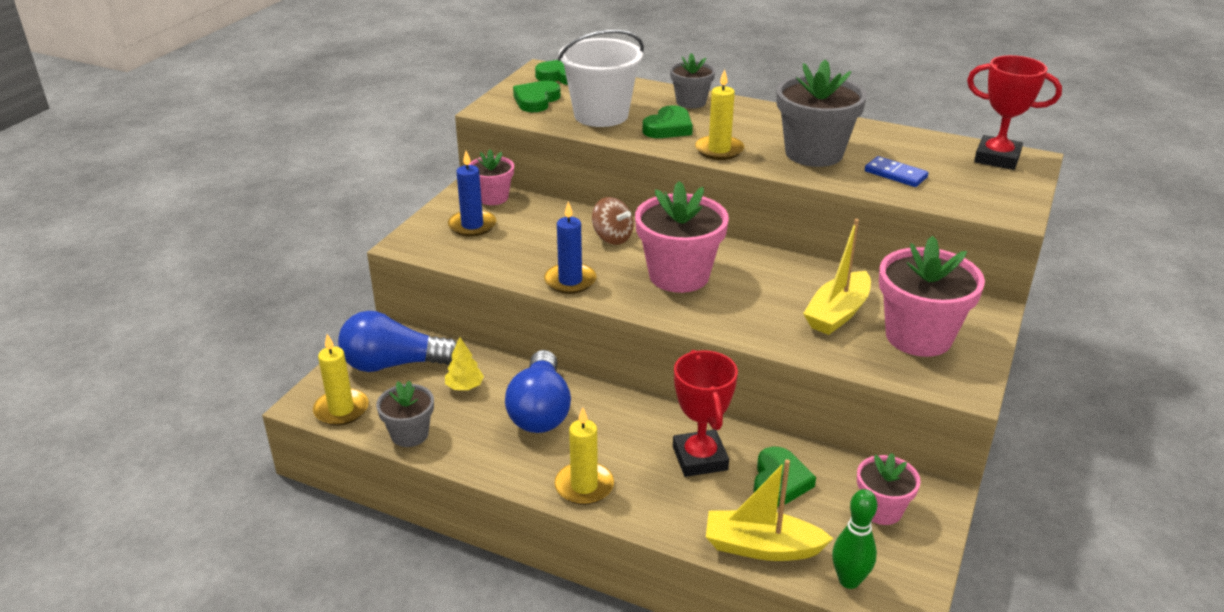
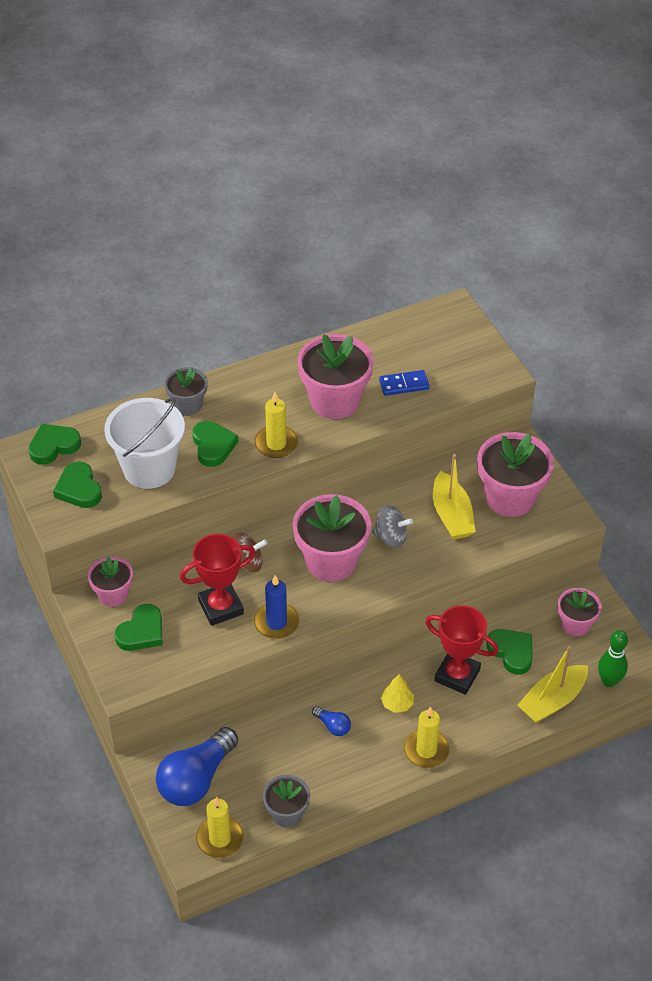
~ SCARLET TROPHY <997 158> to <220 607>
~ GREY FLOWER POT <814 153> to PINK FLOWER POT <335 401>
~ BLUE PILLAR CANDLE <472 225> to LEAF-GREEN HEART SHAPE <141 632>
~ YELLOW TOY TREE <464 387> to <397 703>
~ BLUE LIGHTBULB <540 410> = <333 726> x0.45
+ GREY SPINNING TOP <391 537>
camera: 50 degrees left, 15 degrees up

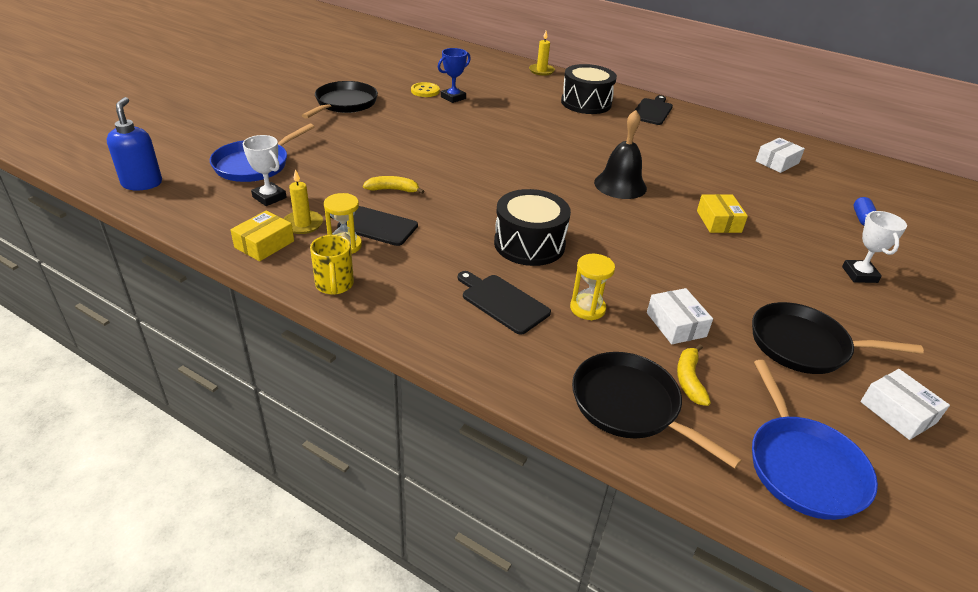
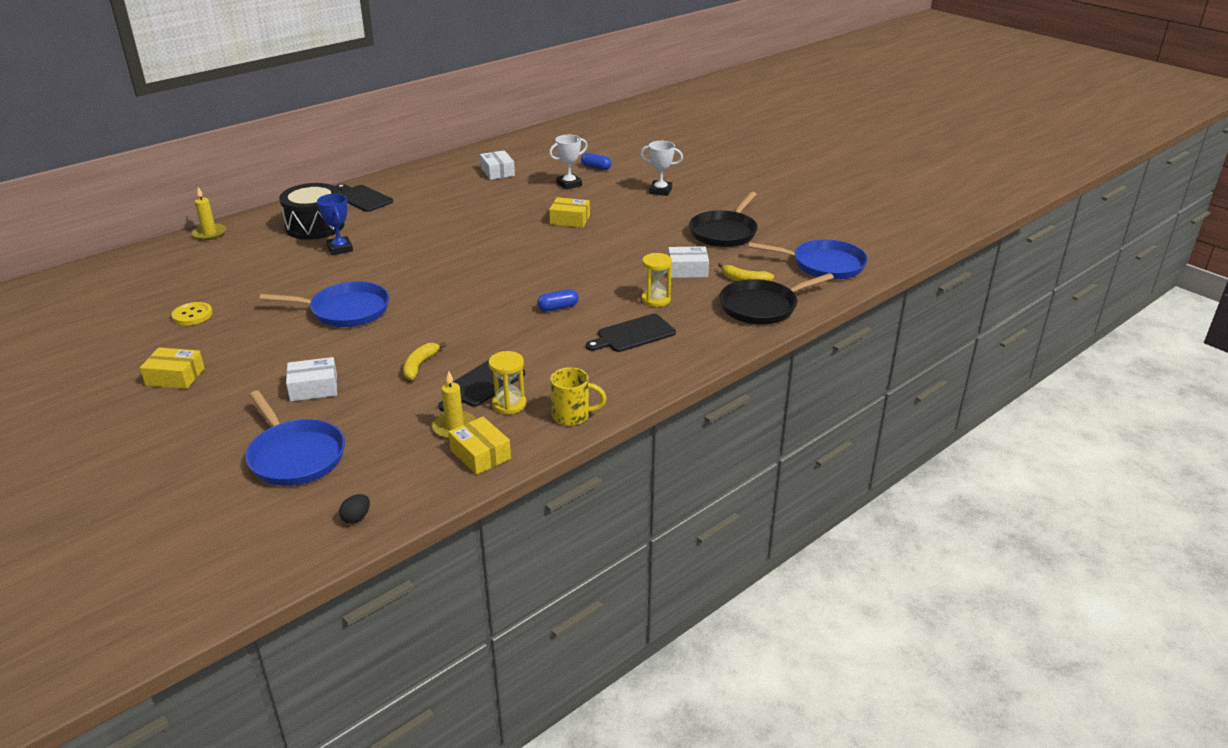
~ BLUE TROPHY <453 98> to <340 249>
~ JET-BLACK FRYING PAN <344 103> to YELLOW BOX <175 377>
- BLUE PUMP BOTTLE <142 183>
- JET-BLACK HAND BELL <620 185>
~ PURE WHITE TROPHY <269 197> to <569 184>
~ JET-BLACK TOY DRUM <529 244> to BLUE PILL <558 308>
~ PURE WHITE BOX <897 412> to <314 388>
+ BLUE FRYING PAN <346 310>
+ JET-BLACK EGG <356 518>
camera: 70 degrees left, 5 degrees down

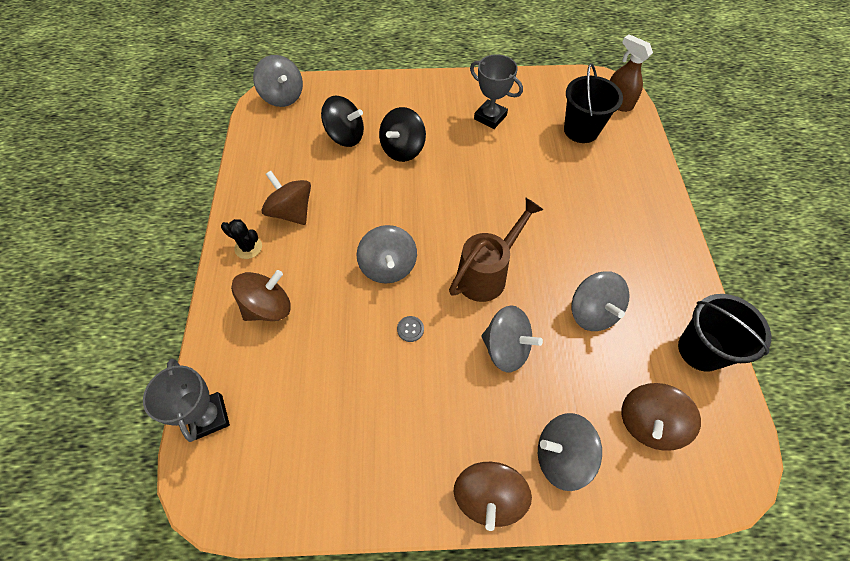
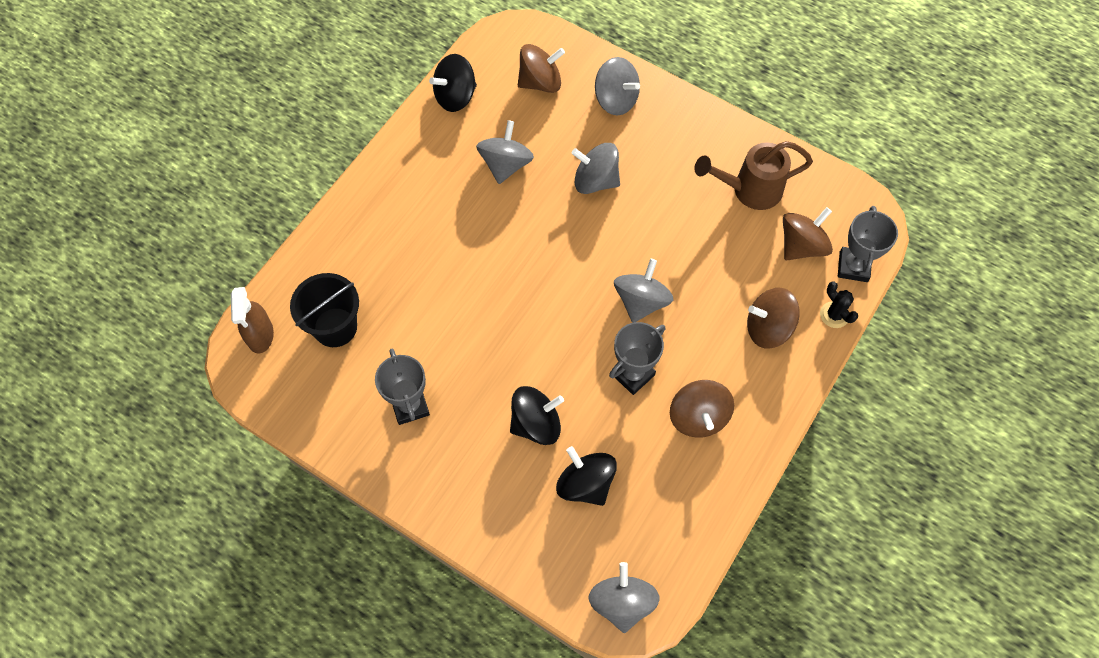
~ DARK BROWN SPRINKLING CAN <486 274> to <750 190>
~ JET-BLACK SAGUARO CACTUS <248 247> to <834 315>
~ JET-BLACK BUCKET <701 350> to JET-BLACK SPINNING TOP <455 96>
~ GREY SPINNING TOP <506 348> = <595 181> 45 degrees counterclockwise
- GREY BUTTON <410 329>
~ DARK BROWN SPINNING TOP <488 497> to <801 246>
+ GREY TROPHY <633 374>
camera: 145 degrees left, 5 degrees up

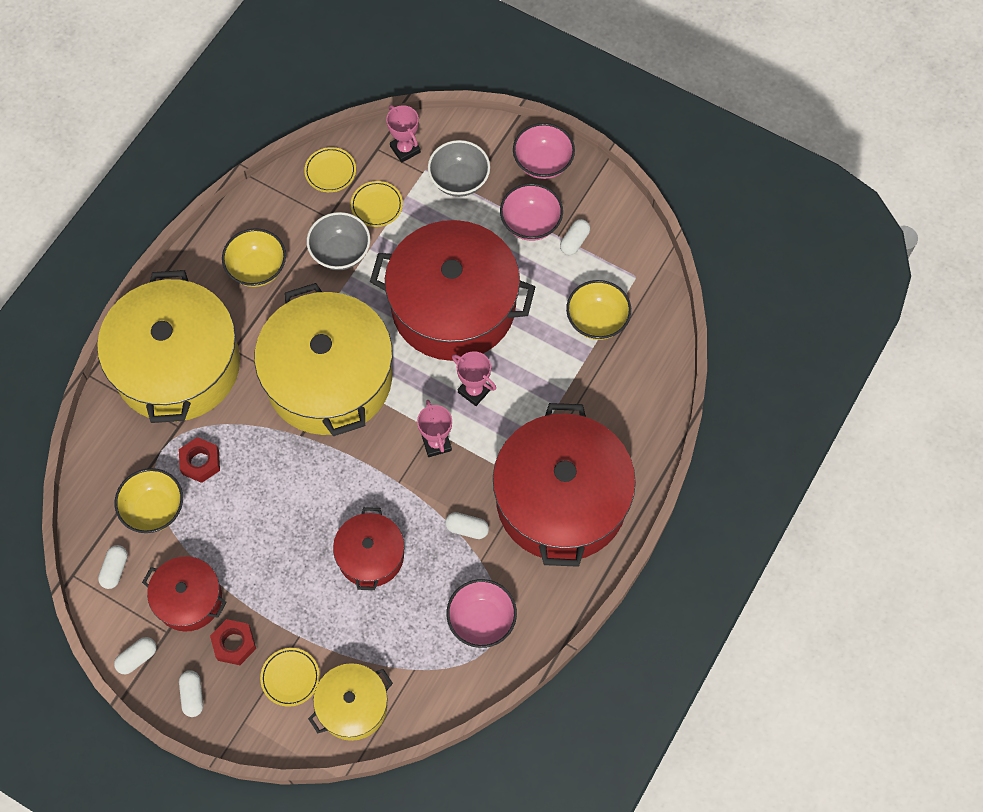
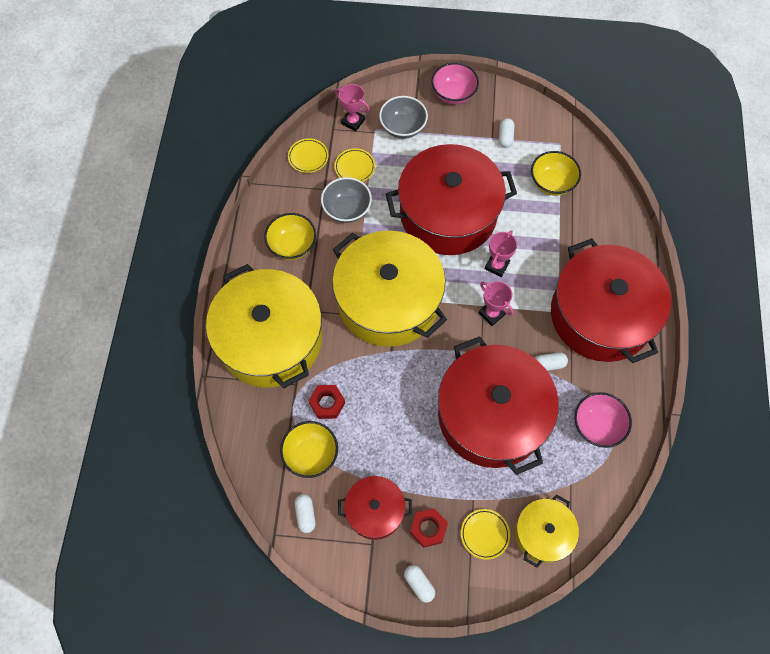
- PINK DEEP DISH <530 223>
~ PINK TROPHY <474 391> = <496 266> 75 degrees counterclockwise
~ SCARLET COOKING POT <370 556> = <491 415> x2.00
- PURE WHITE PILL <137 658>
camera: 25 degrees left, 0 degrees up

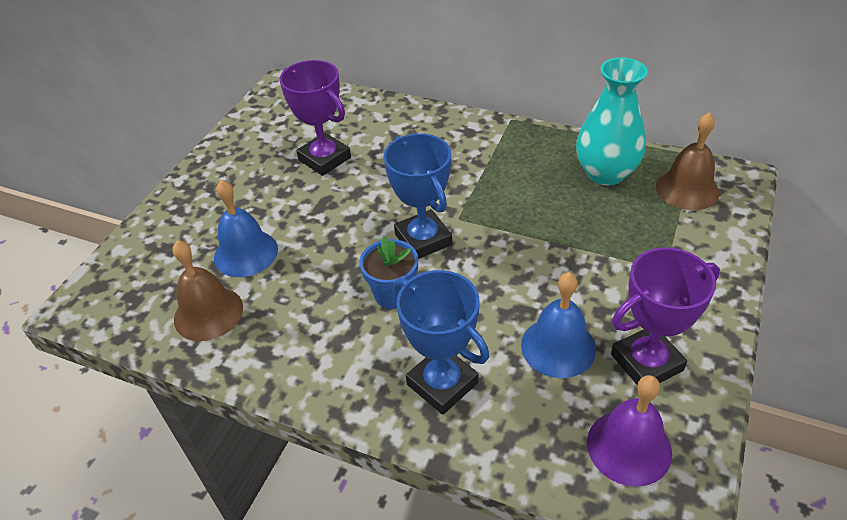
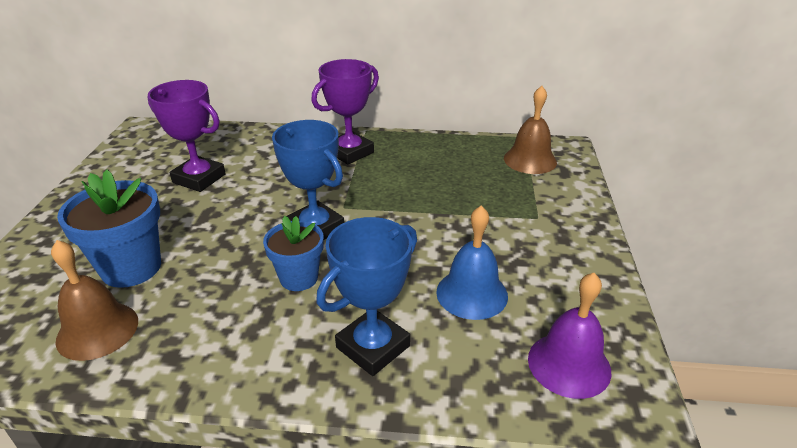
- AQUA FLOWER VASE <605 173>
~ BLUE HAND BELL <246 253> to BLUE FLOWER POT <131 268>
~ ROYAL PURPLE TROPHY <646 362> to <350 152>
~ BLUE TROPHY <442 384> = <373 347> 75 degrees counterclockwise
camera: 20 degrees left, 10 degrees down

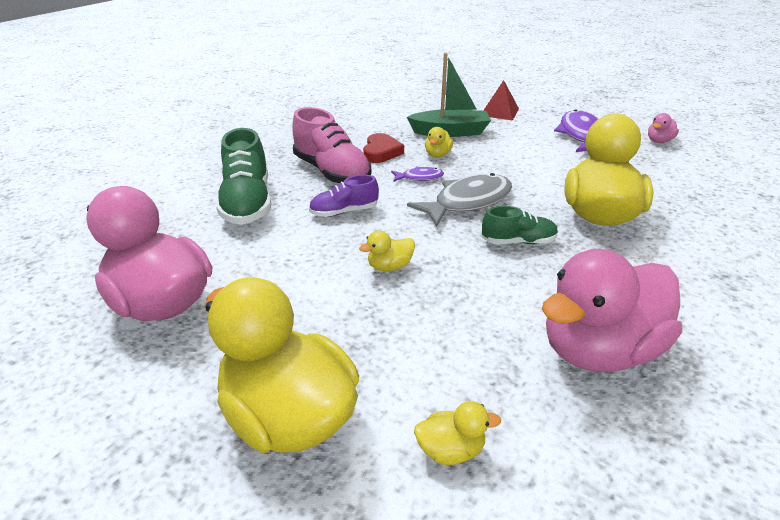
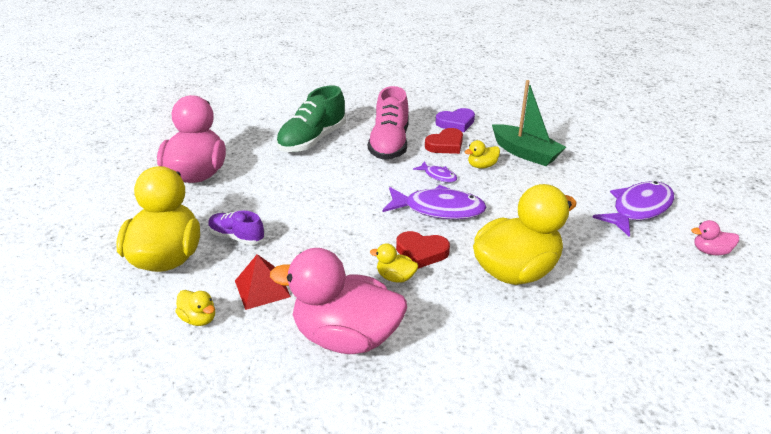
~ SCARLET PYRAMID <499 112> to <262 288>
~ GREY FISH <467 202> to ROYAL PURPLE FISH <438 209>
~ ROYAL PURPLE LACE-UP SHOE <344 212> to <237 237>
~ LEAF-GREEN LACE-UP SHOE <518 241> to SCARLET HEART SHAPE <421 252>
~ YELLOW DUCK <389 266> to <395 277>
+ ROYAL PURPLE HEART SHAPE <456 123>
camera: 45 degrees right, 0 degrees up

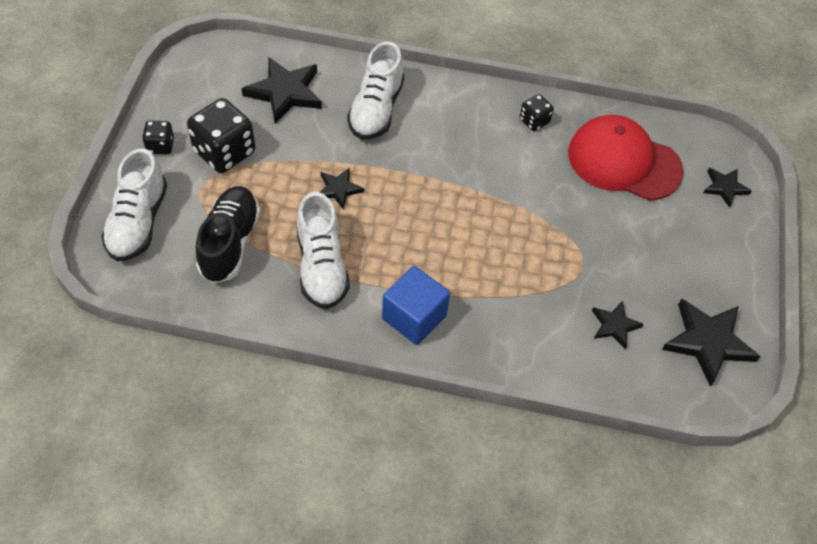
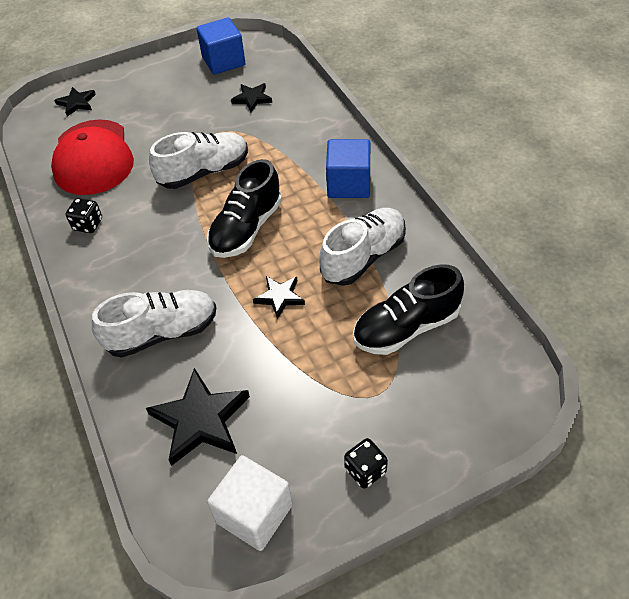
- JET-BLACK DICE <224 152>
~ PURE WHITE LACE-UP SHOE <138 222> to <204 172>
~ JET-BLACK STAR <708 342> to BLUE CUBE <223 61>
+ JET-BLACK LACE-UP SHOE <246 228>
+ PURE WHITE CUBE <254 514>
camera: 120 degrees left, 5 degrees down

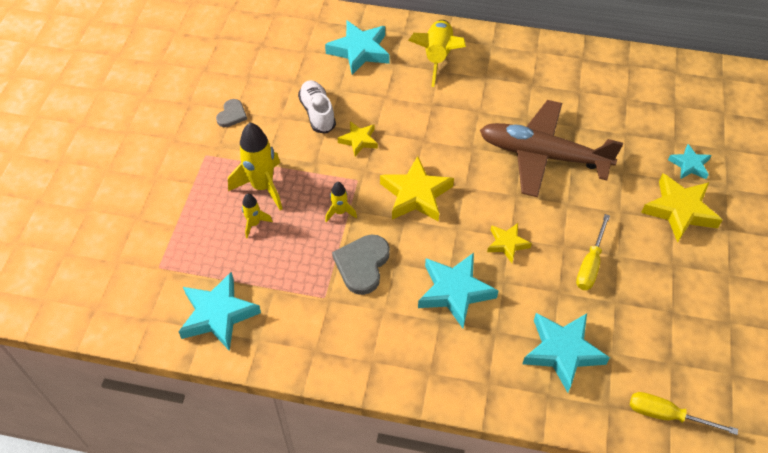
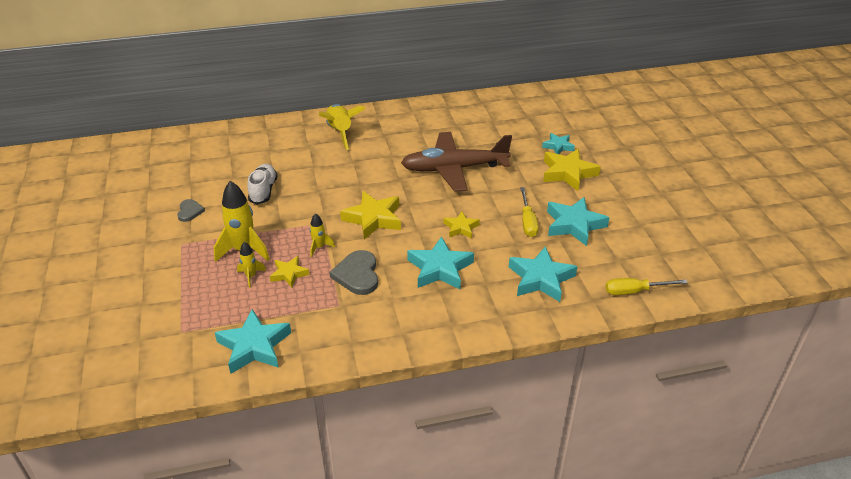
~ AQUA STAR <359 51> to <574 225>
~ PURE WHITE LACE-UP SHOE <317 113> = <263 191> 45 degrees clockwise
~ YELLOW STAR <359 140> to <289 274>
camera: 25 degrees left, 15 degrees down

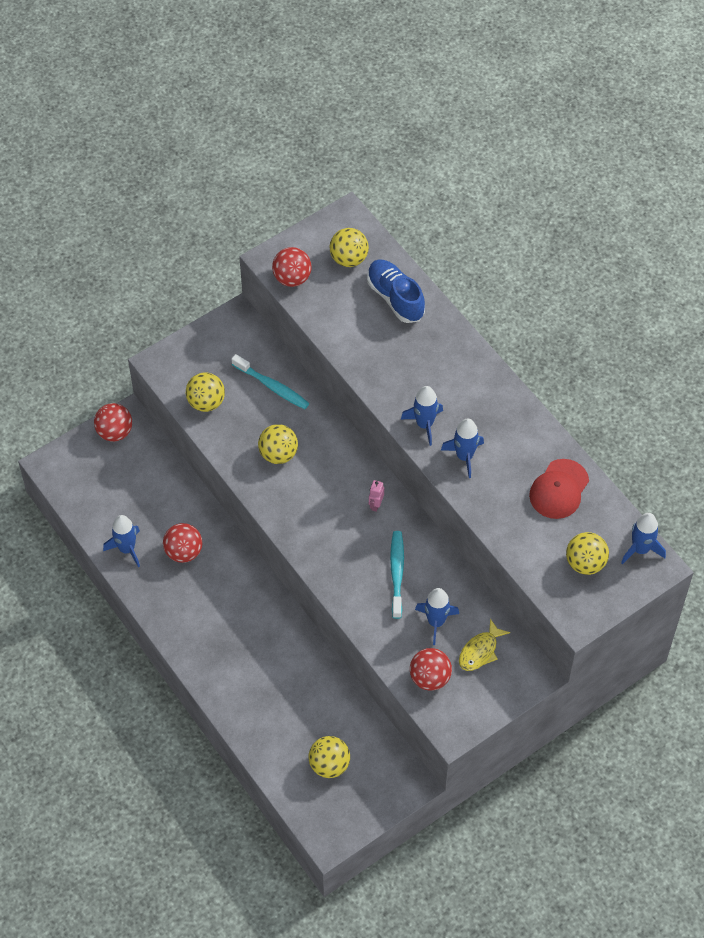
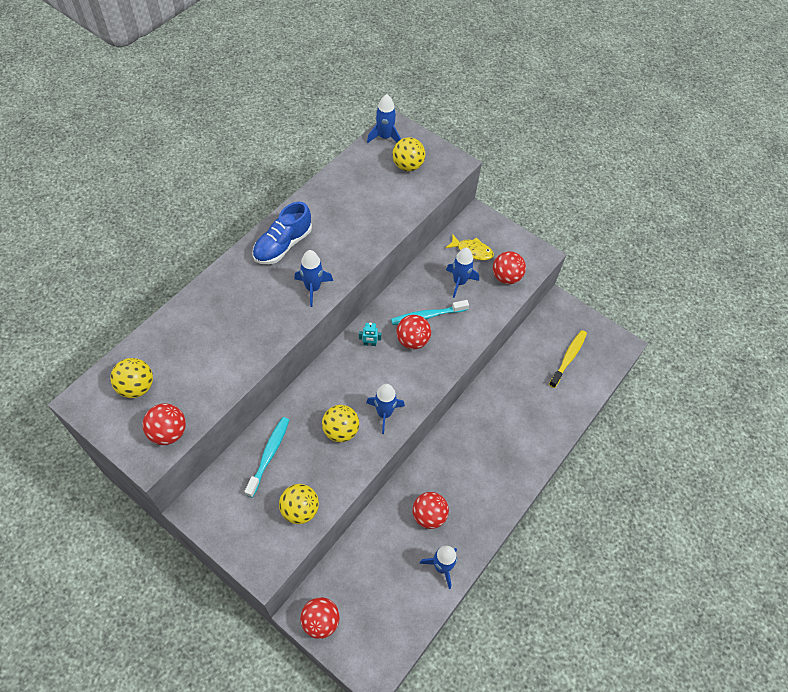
~ BLUE LACE-UP SHOE <395 298> to <283 245>
~ BLUE ROCKET <464 456> to <384 413>
- SCARLET BASEBALL CAP <559 489>
~ PINK TOY ROBOT <376 505> to AQUA TOY ROBOT <369 344>
~ YELLOW PLAY BALL <329 765> to YELLOW TOOTH BRUSH <568 358>
+ SCARLET PLAY BALL <412 340>
camera: 110 degrees left, 0 degrees up

